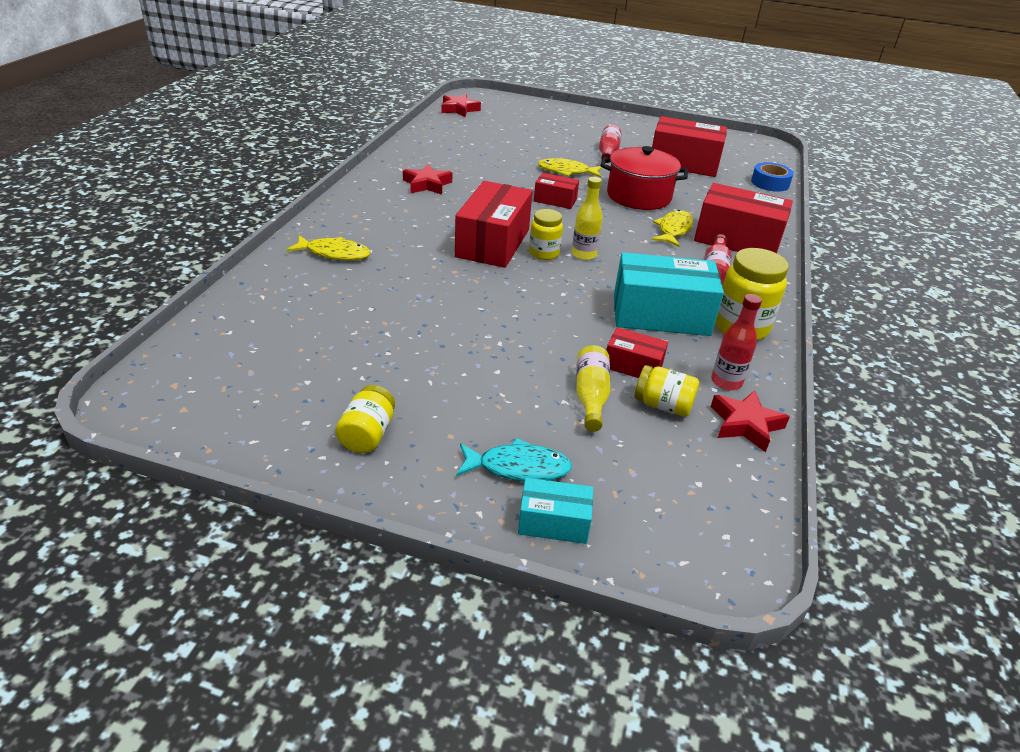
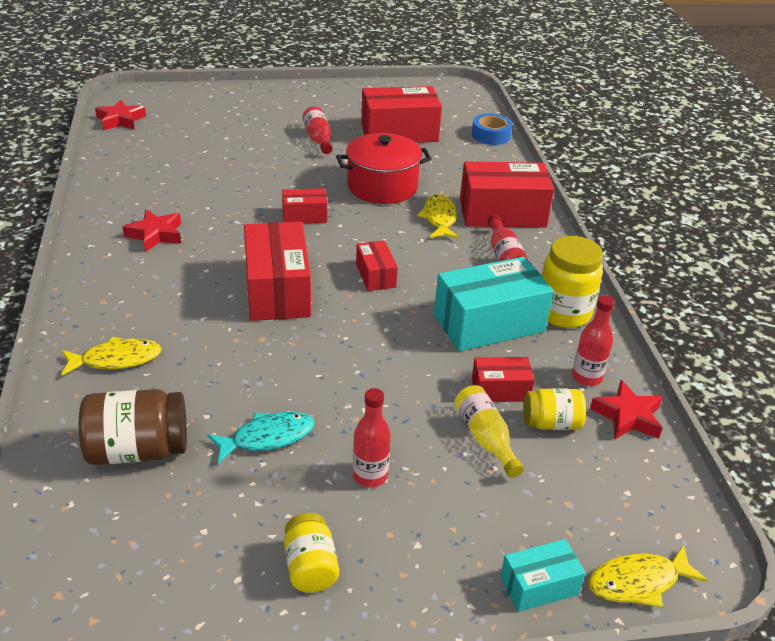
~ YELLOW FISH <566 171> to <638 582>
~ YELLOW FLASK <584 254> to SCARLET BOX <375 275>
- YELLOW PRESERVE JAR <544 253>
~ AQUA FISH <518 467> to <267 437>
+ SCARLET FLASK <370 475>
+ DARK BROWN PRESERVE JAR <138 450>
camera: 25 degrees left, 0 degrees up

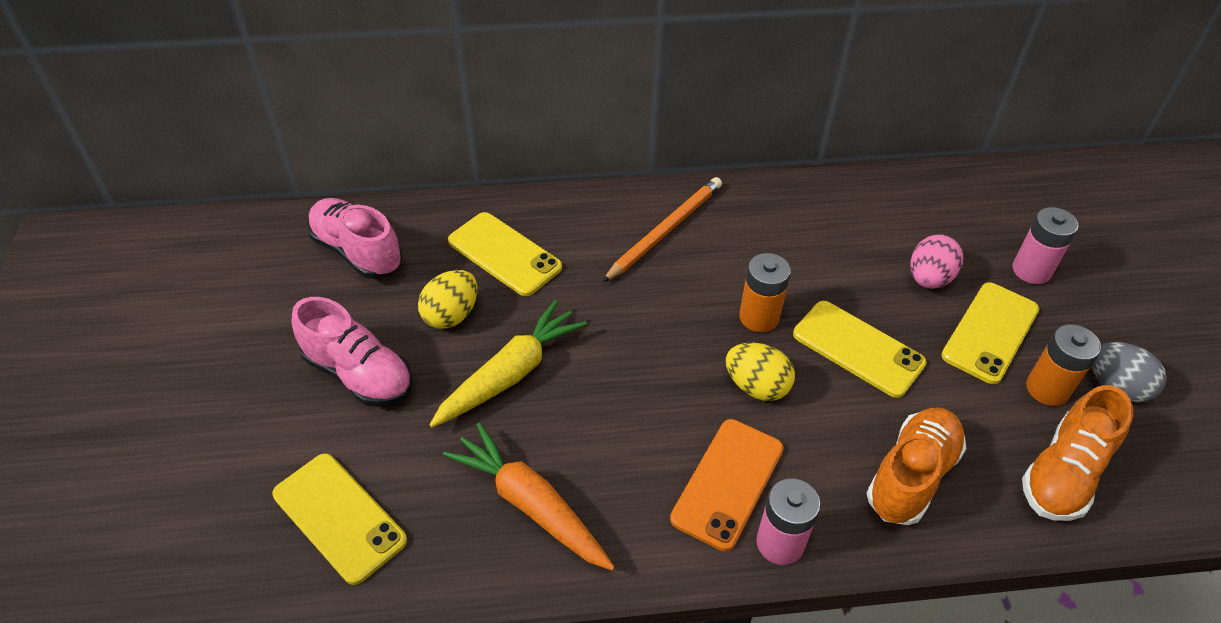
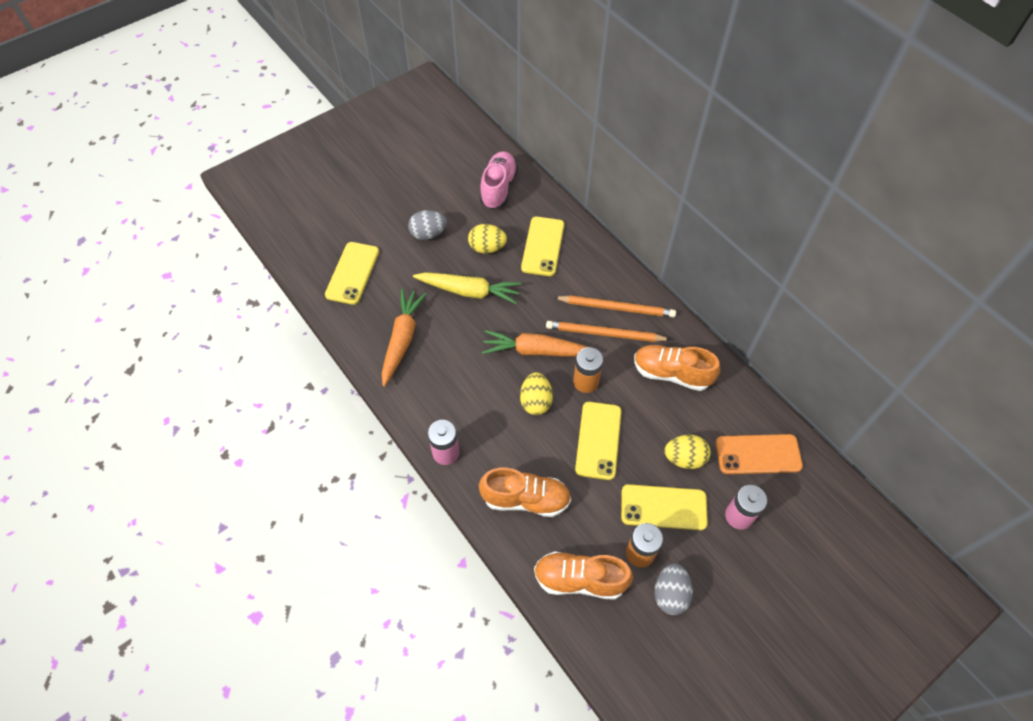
~ PINK EGG <929 278> to YELLOW EGG <684 458>
~ PINK LACE-UP SHOE <359 374> to GREY EGG <428 234>
~ ORANGE-COLOURED SMARTPHONE <728 483> to <758 454>
+ ORANGE-COLOURED PENCIL <604 334>
+ ORANGE-COLOURED CARROT <536 351>
+ ORANGE-COLOURED LACE-UP SHOE <671 373>
camera: 60 degrees right, 10 degrees up

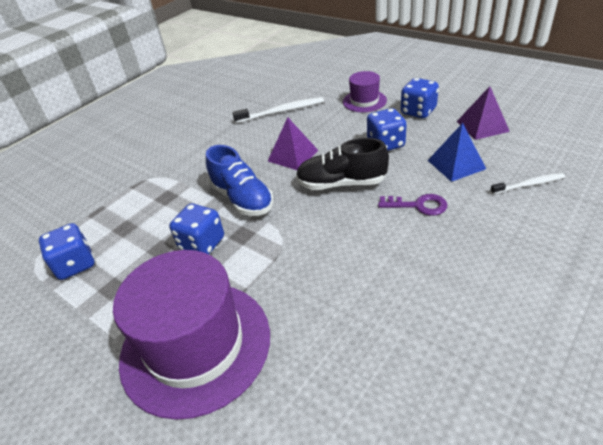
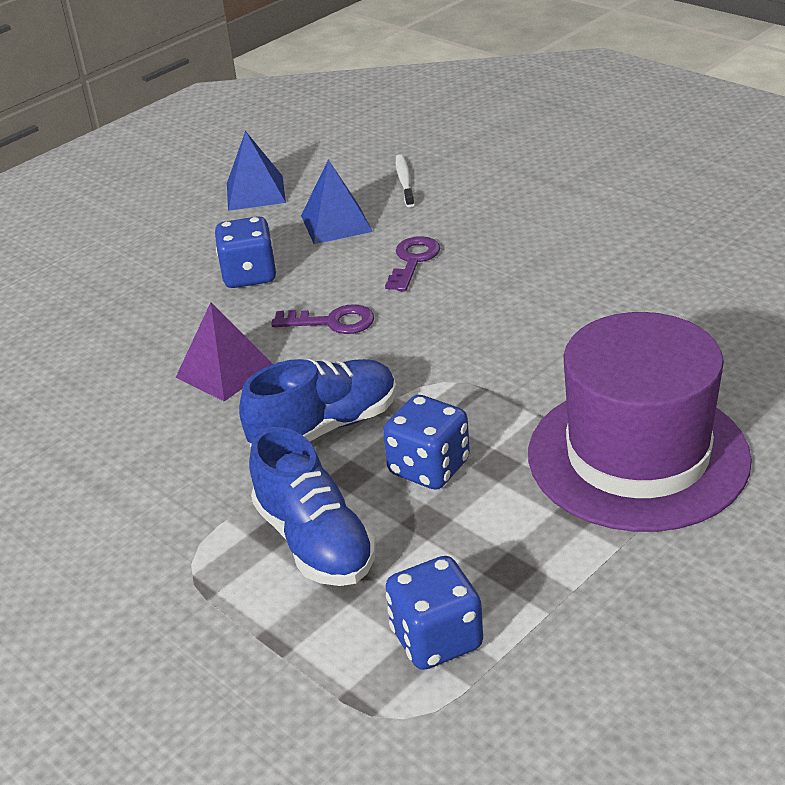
- ROYAL PURPLE TOP HAT <364 101>
- BLUE DICE <418 111>
~ ROYAL PURPLE PYRAMID <482 126> to BLUE PYRAMID <255 193>
- PURE WHITE TOOTH BRUSH <282 111>
~ JET-BLACK LACE-UP SHOE <341 183> to ROYAL PURPLE LATCHKEY <332 322>
+ BLUE LACE-UP SHOE <315 541>
camera: 85 degrees left, 5 degrees down

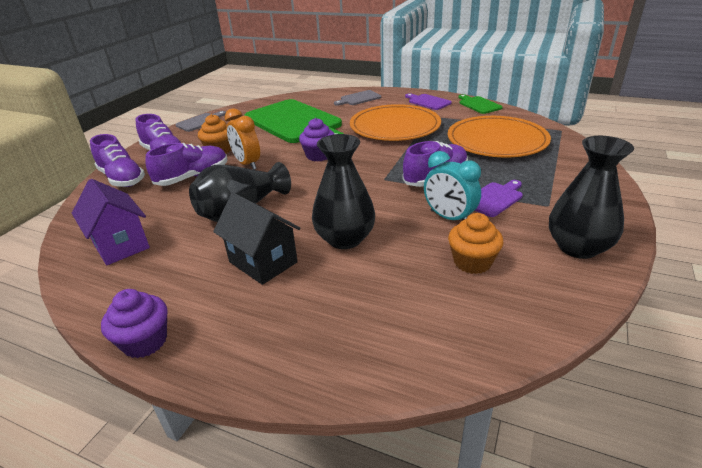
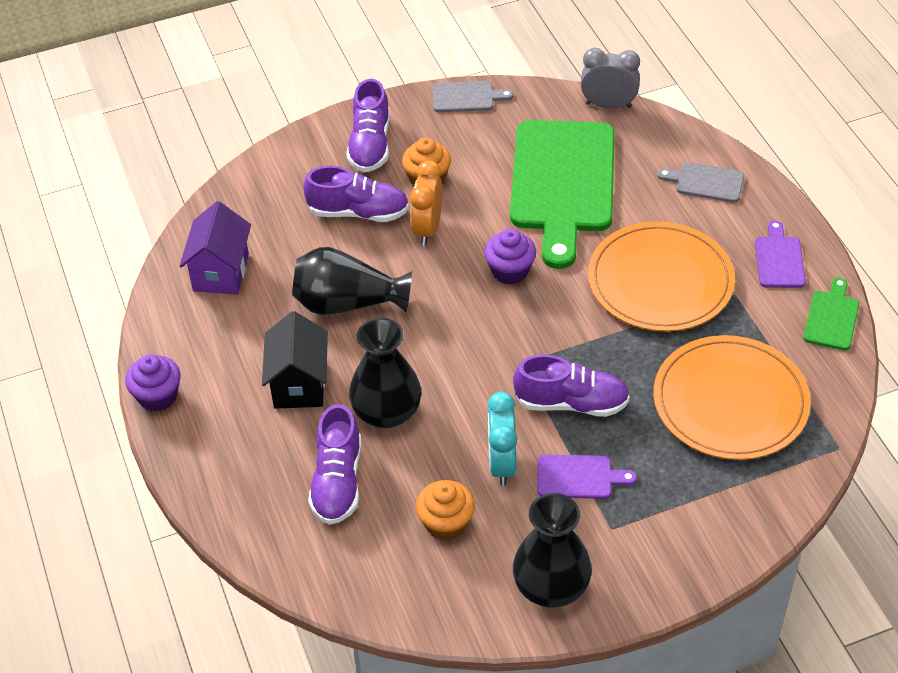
~ ROYAL PURPLE LACE-UP SHOE <122 178> to <337 481>
+ GREY CLOCK <608 105>
camera: 45 degrees right, 15 degrees up

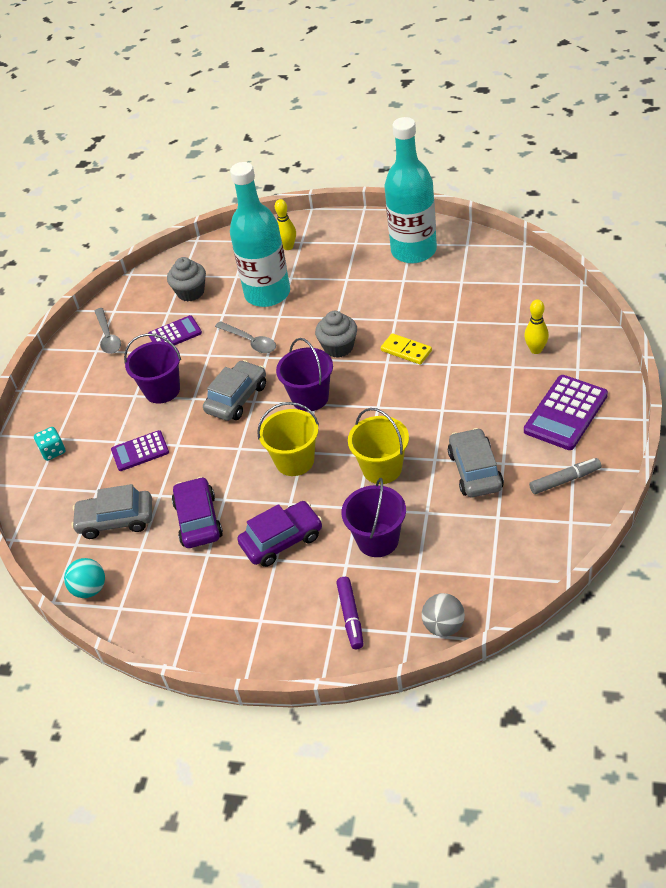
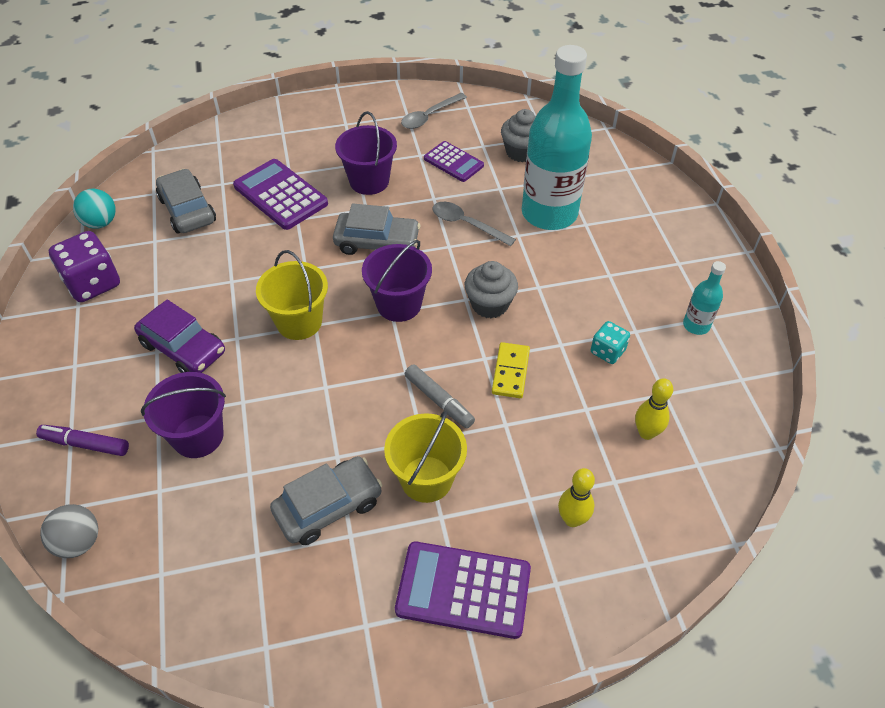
~ AQUA FLASK <414 251> = <696 325> x0.43
~ YELLOW TENPIN <288 247> to <646 433>
~ GREY SPOON <250 341> = <467 224> 105 degrees clockwise
~ YELLOW BUCKET <382 468> to <426 479>
~ AQUA DICE <53 451> to <607 351>
~ ROYAL PURPLE CALCULATOR <140 451> = <280 195> x1.59
~ GREY MARKER PEN <565 480> to <439 400>
- ROYAL PURPLE CAR <198 520>
~ ROYAL PURPLE MARKER PEN <351 616> = <85 444> 45 degrees clockwise
+ ROYAL PURPLE DICE <93 283>
camera: 60 degrees right, 5 degrees up

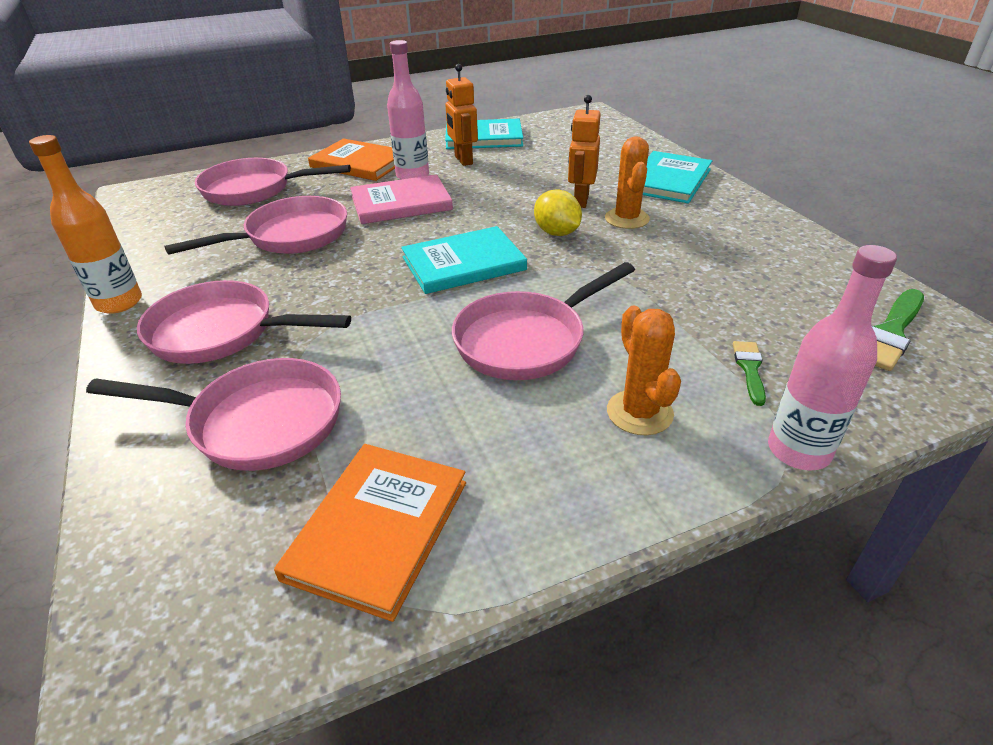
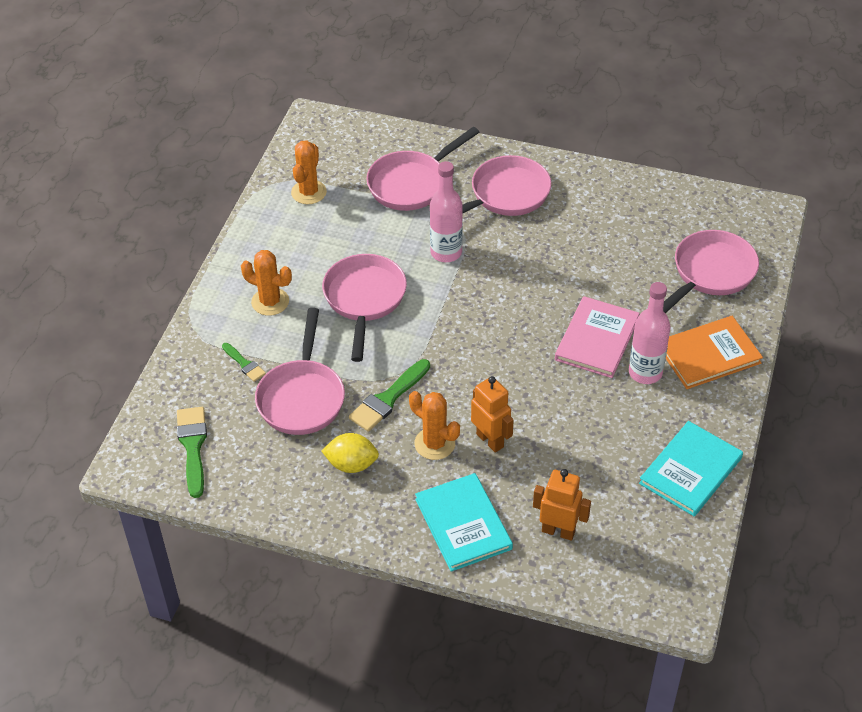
~ ORANGE-COLOURED TOY ROBOT <463 160> to <558 531>
- ORANGE-COLOURED FLASK <119 303>
~ YELLOW CITRUS FRUIT <556 233> to <351 464>
~ PINK FRYING PAN <290 236> to <302 397>
- AQUA HARDCOVER <463 263>
~ PINK FLASK <798 451> to <446 252>
~ ORANGE-COLOURED HARDCOVER <378 529> to ORANGE-COLOURED SAGUARO CACTUS <309 192>
+ LEAF-GREEN PAINTBRUSH <388 399>
camera: 130 degrees right, 10 degrees up

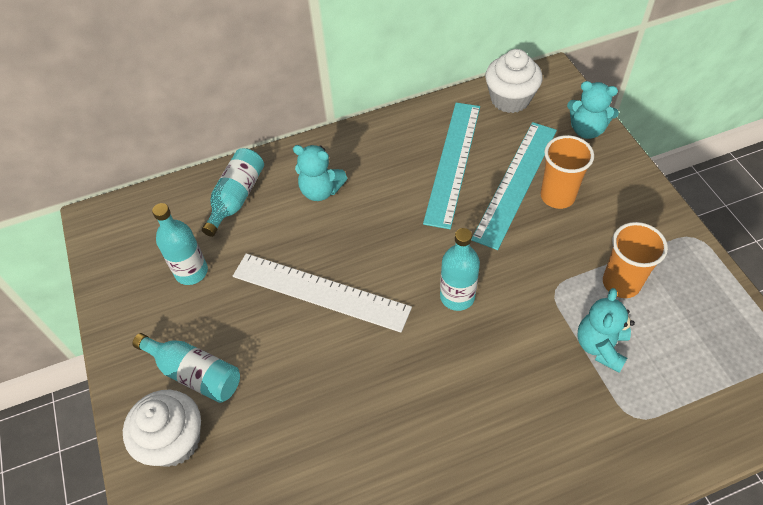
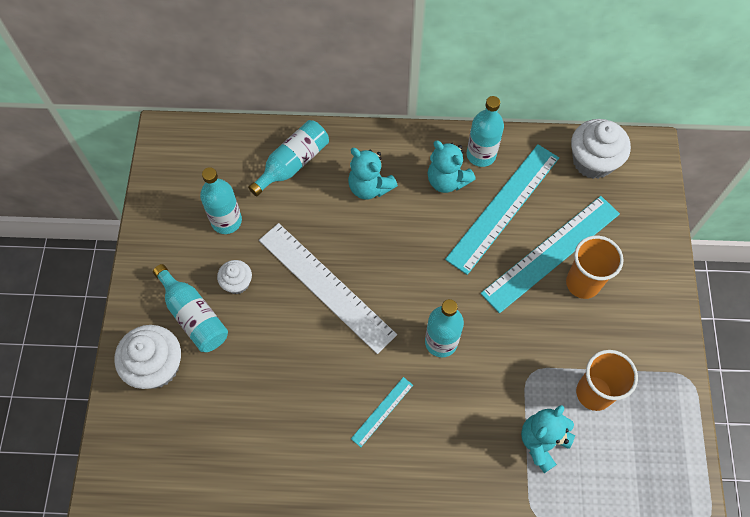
~ AQUA TEDDY <586 130> to <447 180>
+ AQUA FLASK <481 155>
+ PURE WHITE FAIRY CAKE <237 283>
+ AQUA MEASURING STICK <382 411>
camera: 20 degrees right, 10 degrees up

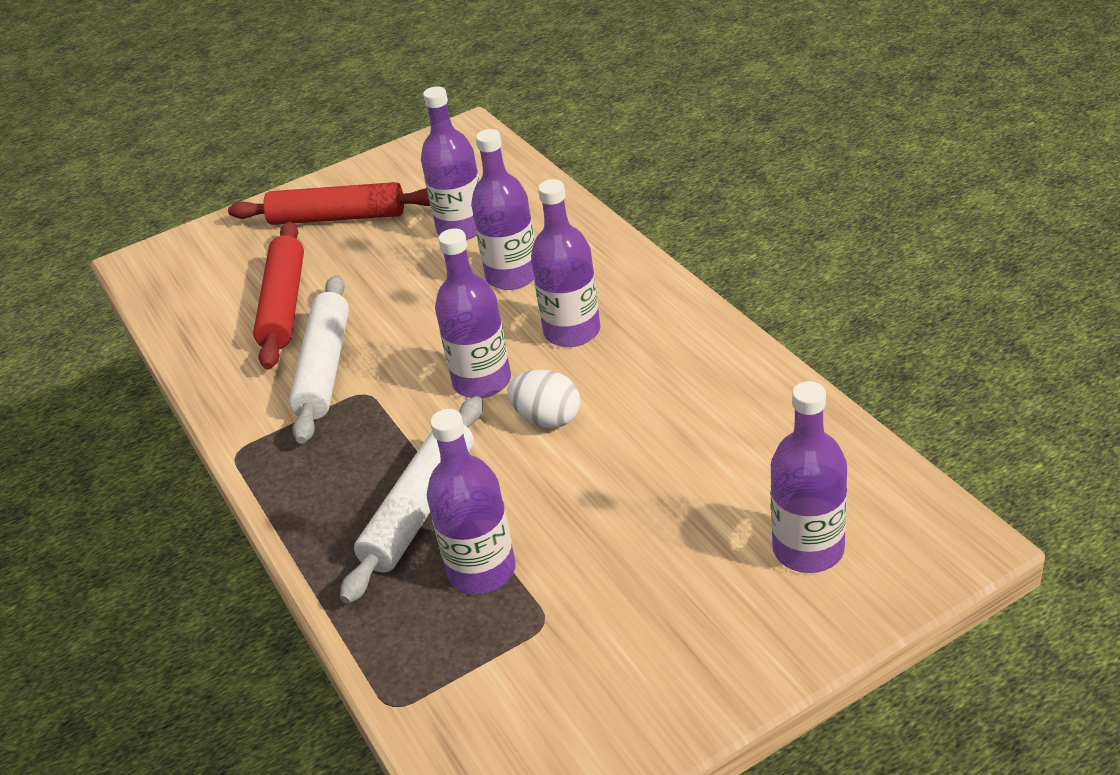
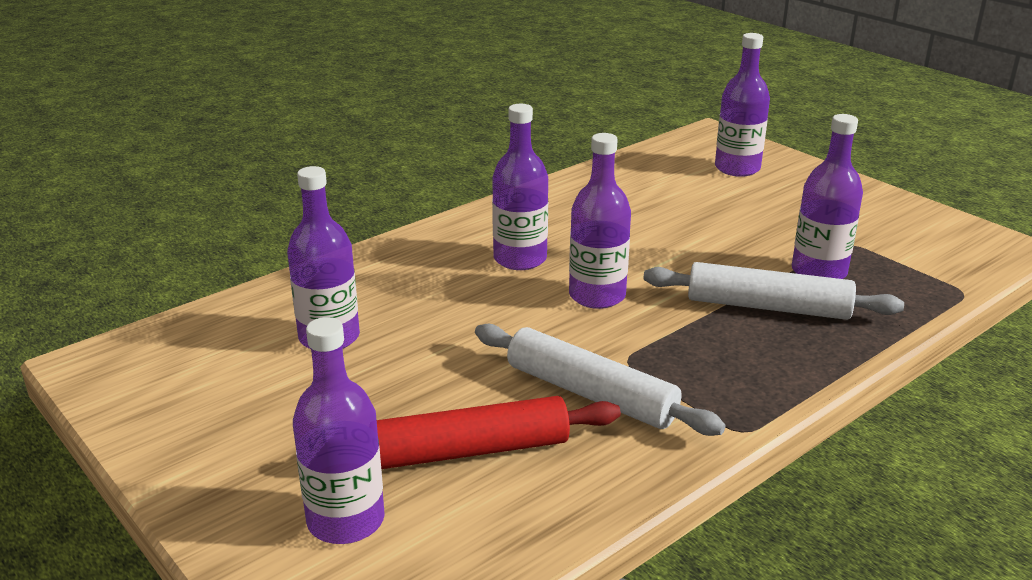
~ ROYAL PURPLE FLASK <512 276> to <346 520>
- SCARLET ROLLING PIN <337 217>
~ PURE WHITE ROLLING PIN <324 368> = <590 394> 45 degrees clockwise
- PURE WHITE EGG <547 419>
camera: 105 degrees left, 10 degrees down

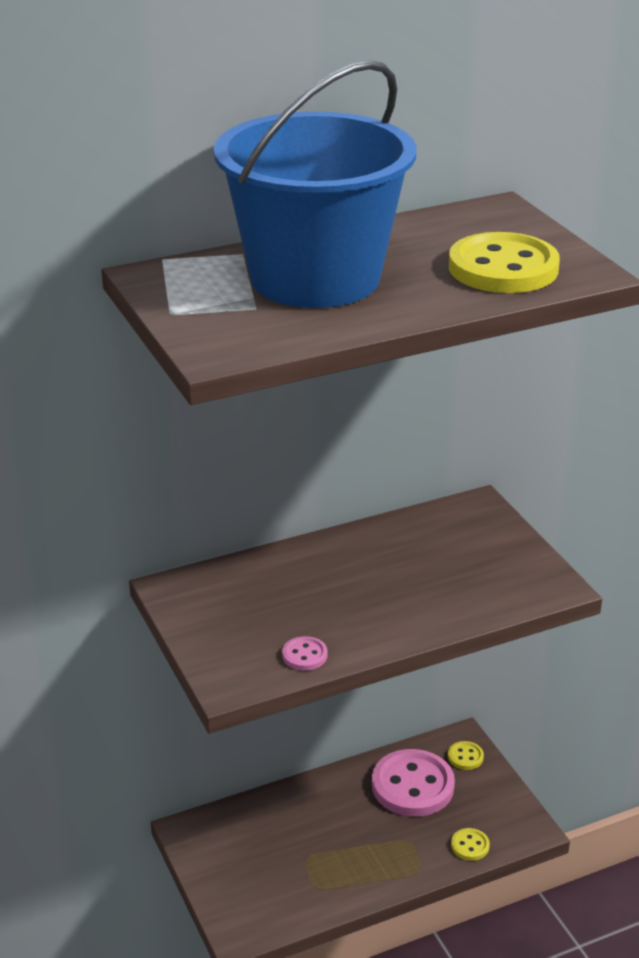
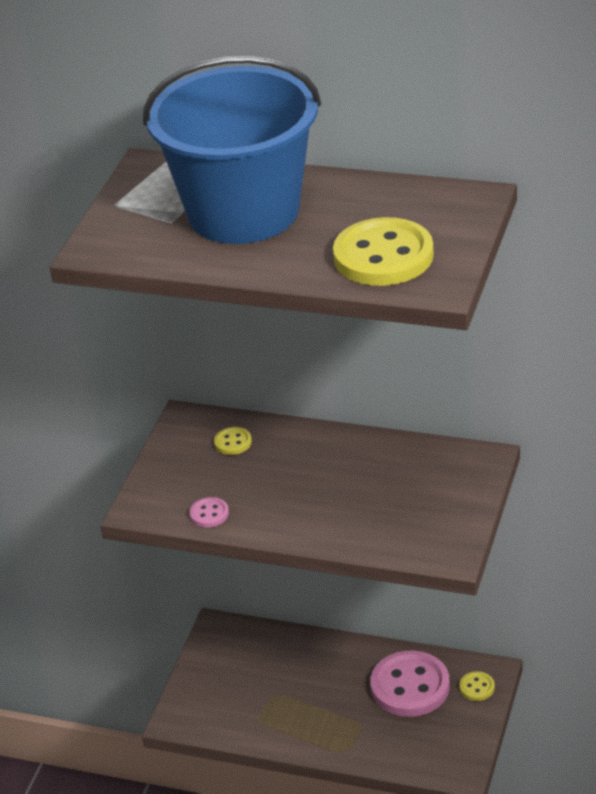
~ YELLOW BUTTON <470 846> to <233 442>
camera: 45 degrees right, 5 degrees up

